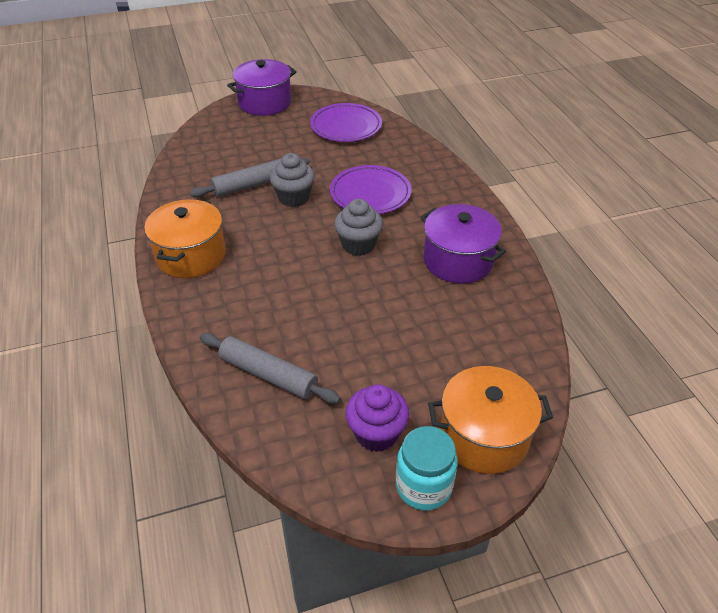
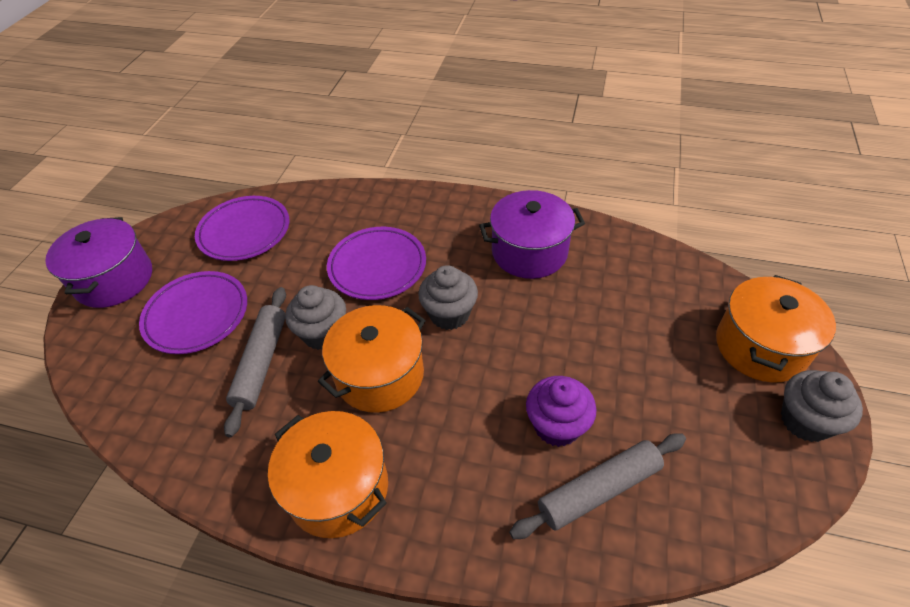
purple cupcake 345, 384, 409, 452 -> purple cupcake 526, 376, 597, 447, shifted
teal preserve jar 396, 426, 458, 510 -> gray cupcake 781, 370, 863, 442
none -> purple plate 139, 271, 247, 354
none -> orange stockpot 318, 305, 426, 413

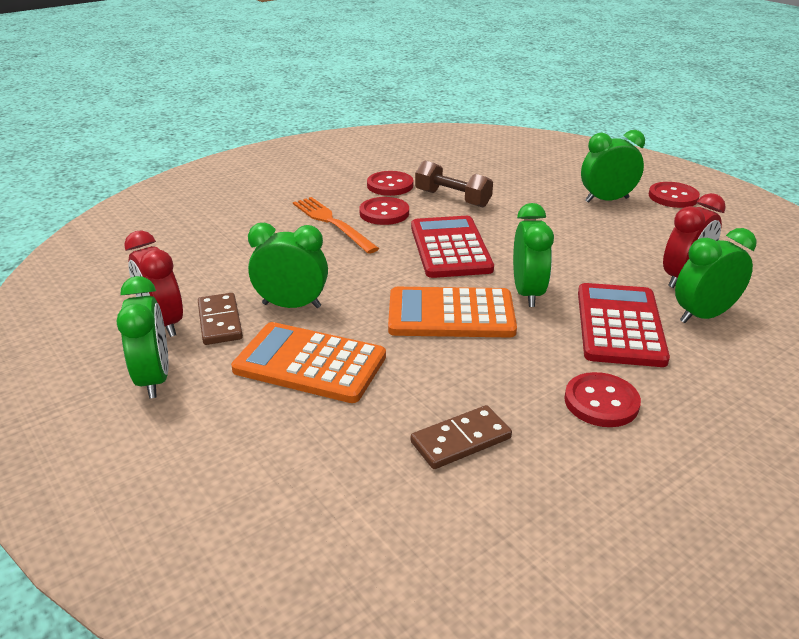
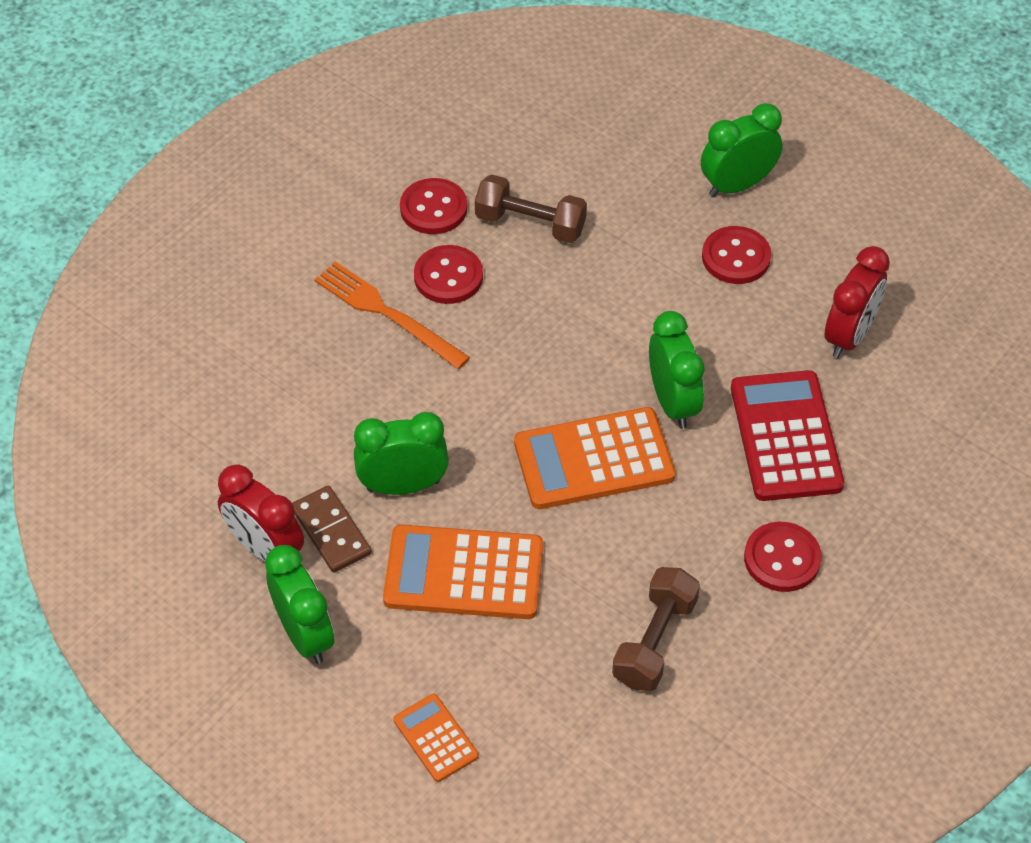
crimson adding machine 411, 216, 494, 278 -> none
dark brown domino 411, 405, 512, 469 -> dark brown free weight 612, 567, 700, 691
crimson button 649, 182, 700, 208 -> crimson button 702, 226, 771, 284, shifted
green bedside clock 675, 228, 756, 323 -> none
none -> orange adding machine 394, 694, 479, 782

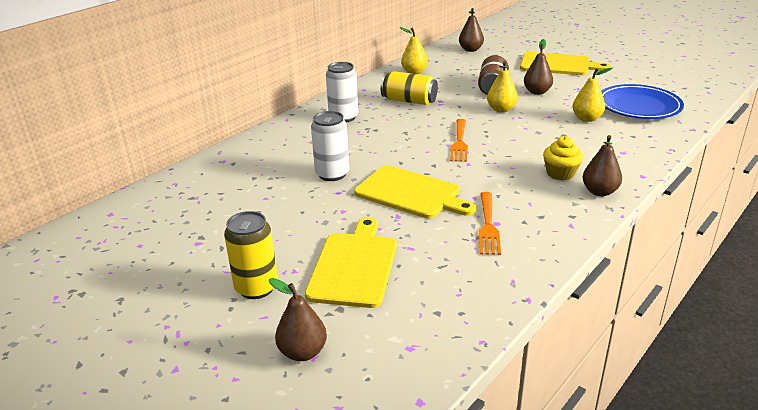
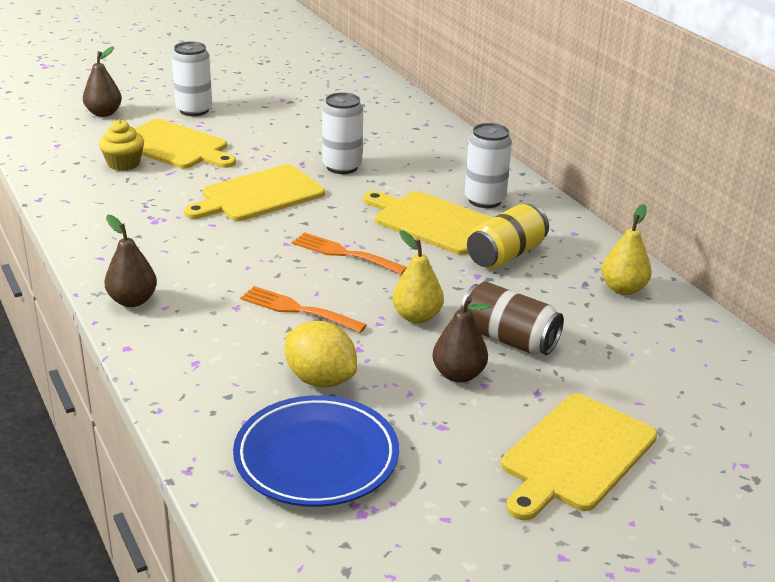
bright yellow can 224, 211, 278, 299 -> snow-white can 172, 41, 212, 116
dark brown pear fruit 459, 8, 484, 52 -> none
orange dinner fork 479, 192, 501, 255 -> orange dinner fork 240, 286, 367, 333, shifted
bright yellow cupcake 543, 136, 583, 181 -> bright yellow cupcake 99, 120, 144, 171, shifted
bright yellow pear fruit 572, 68, 612, 122 -> bright yellow citrus fruit 285, 321, 357, 388
none -> bright yellow cutting board 363, 191, 493, 255

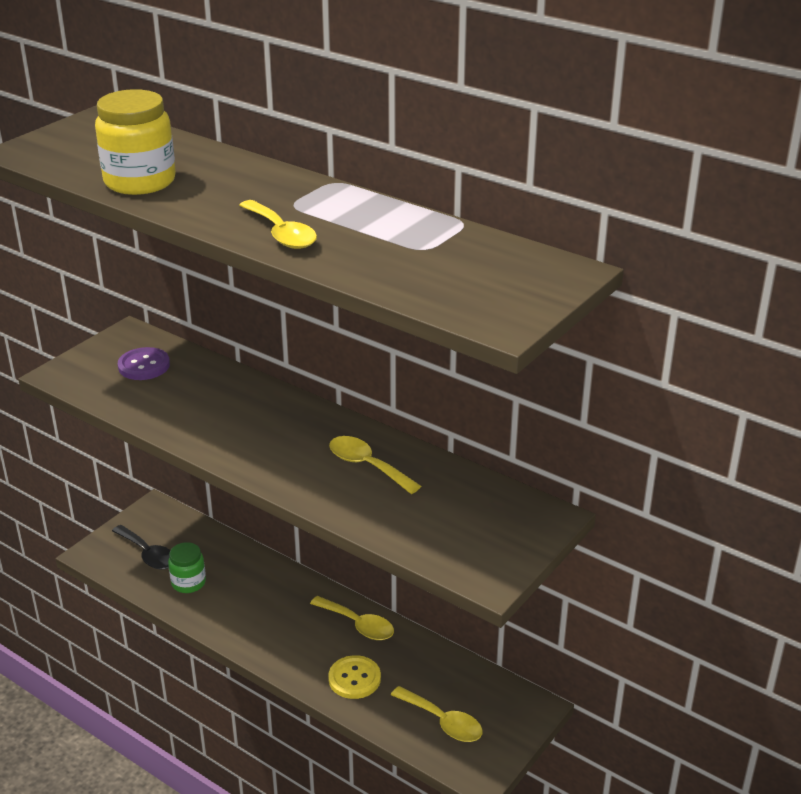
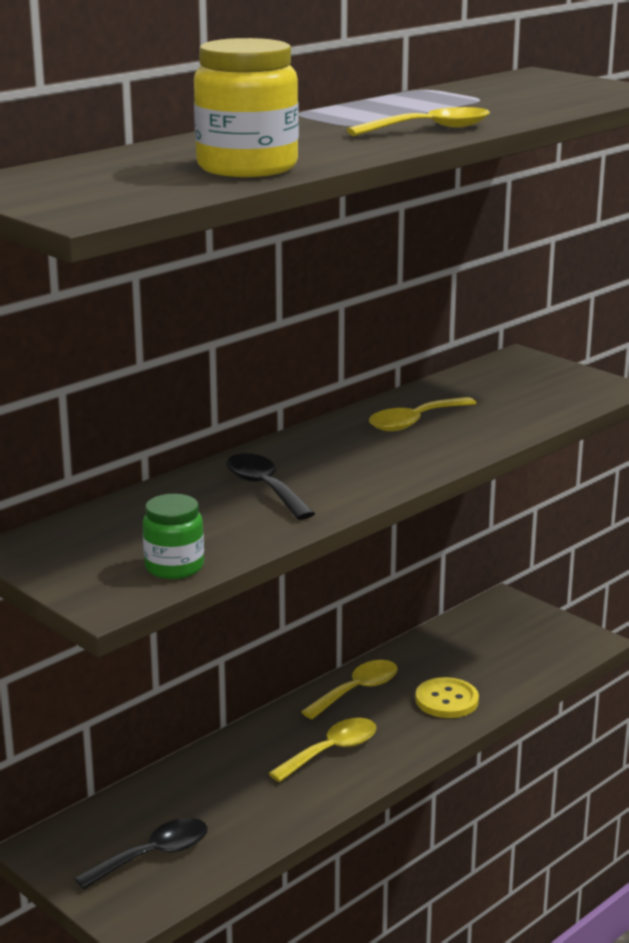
purple button 118, 347, 170, 380 -> none
green preserve jar 168, 542, 206, 593 -> green preserve jar 142, 494, 204, 579, shifted
bright yellow spoon 391, 686, 482, 742 -> bright yellow spoon 269, 718, 376, 782, shifted
none -> black spoon 226, 453, 315, 520

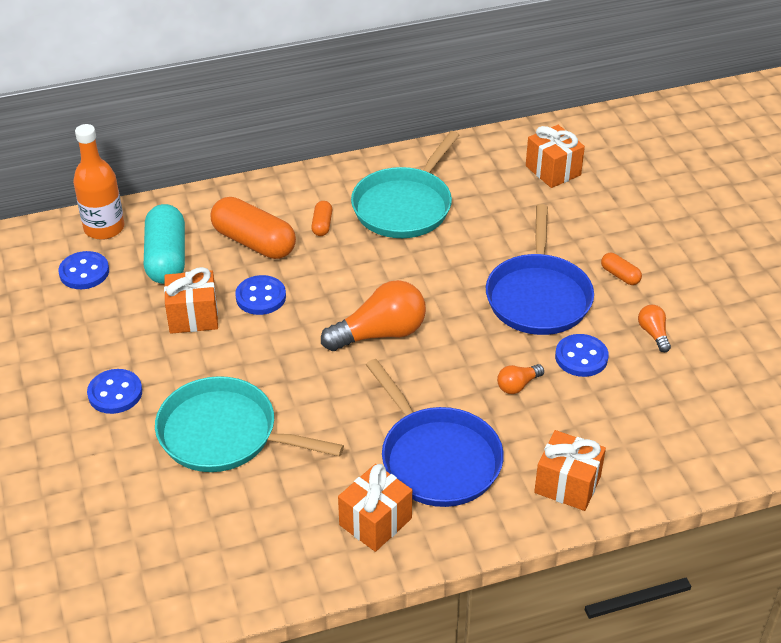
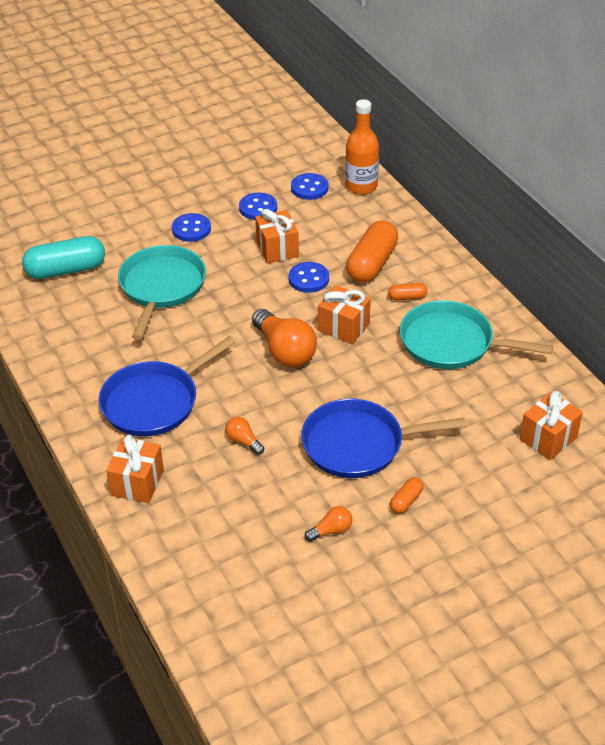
teal capsule 144, 204, 185, 284 -> teal capsule 22, 236, 105, 279, shifted
orange gift 338, 464, 412, 552 -> orange gift 318, 285, 371, 344, shifted
royal blue button 555, 334, 609, 377 -> royal blue button 239, 193, 277, 220, shifted

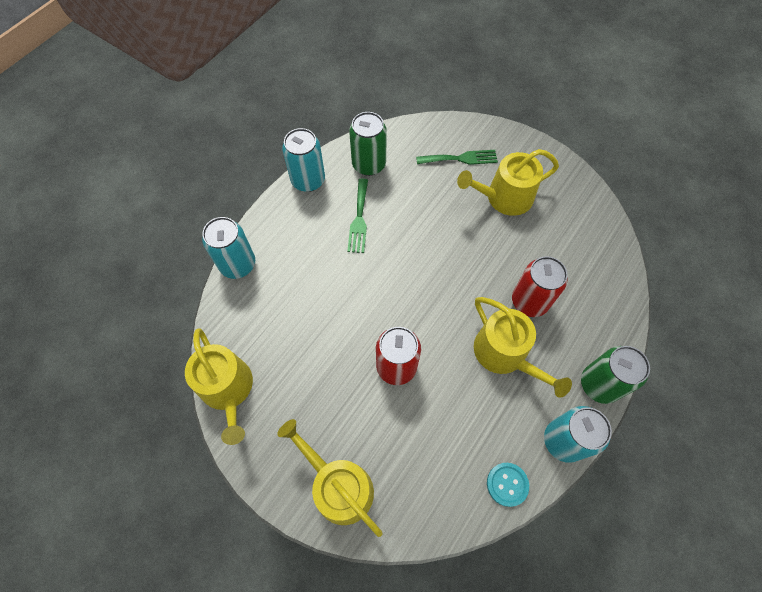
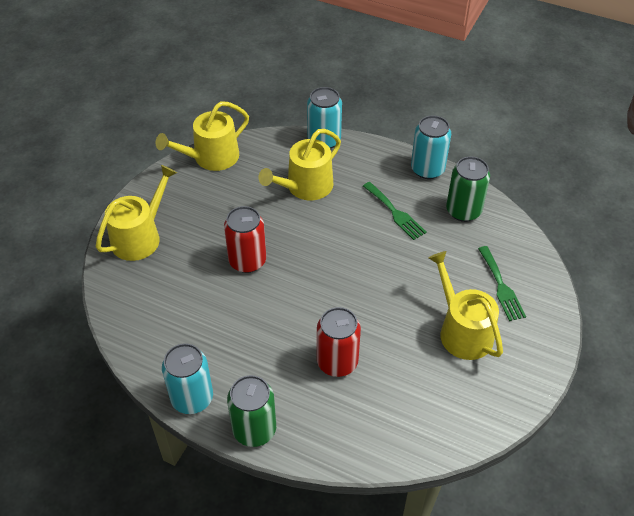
green dinner fork 347, 179, 368, 253 -> green dinner fork 363, 182, 427, 240, 120 degrees counterclockwise
bright yellow watering can 474, 297, 572, 398 -> bright yellow watering can 258, 129, 341, 200, shifted
teal button 487, 463, 529, 507 -> none

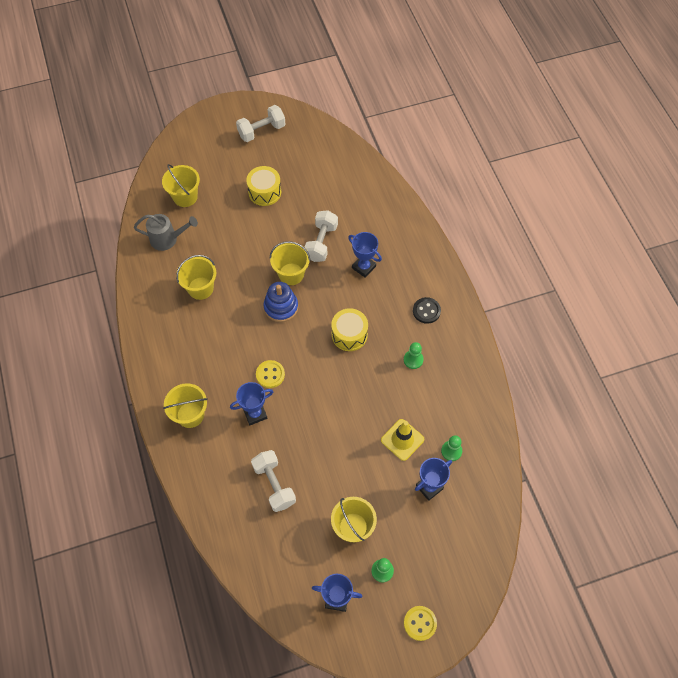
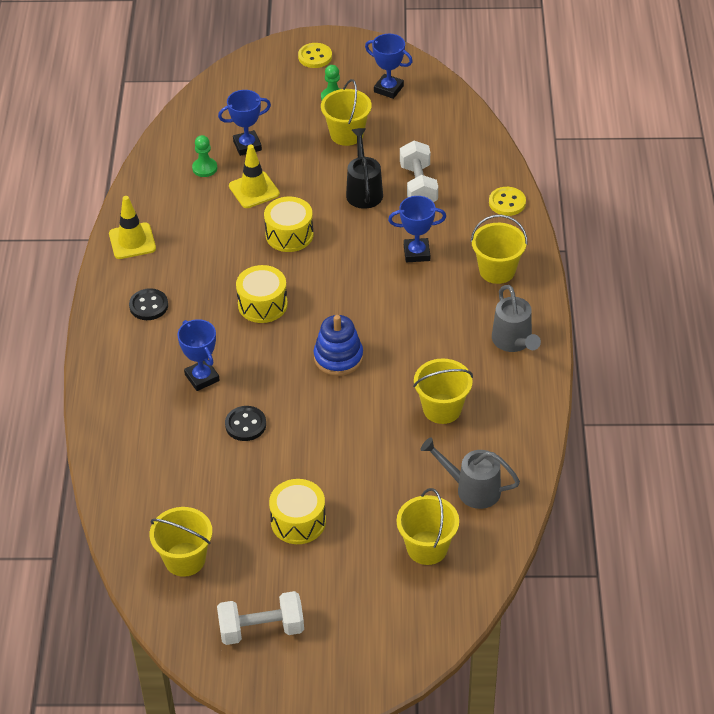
bright yellow button 256, 360, 285, 388 -> bright yellow button 489, 187, 526, 216, shifted
bright yellow pail 270, 241, 310, 285 -> bright yellow pail 149, 507, 212, 577, shifted
snow-white free weight 305, 210, 338, 262 -> black button 225, 406, 266, 441
green game pawn 404, 342, 424, 369 -> none
none -> bright yellow road cone 109, 196, 156, 259
none -> bright yellow drum 264, 197, 313, 252
none -> black watering can 346, 128, 383, 209
none -> gray watering can 492, 285, 541, 352

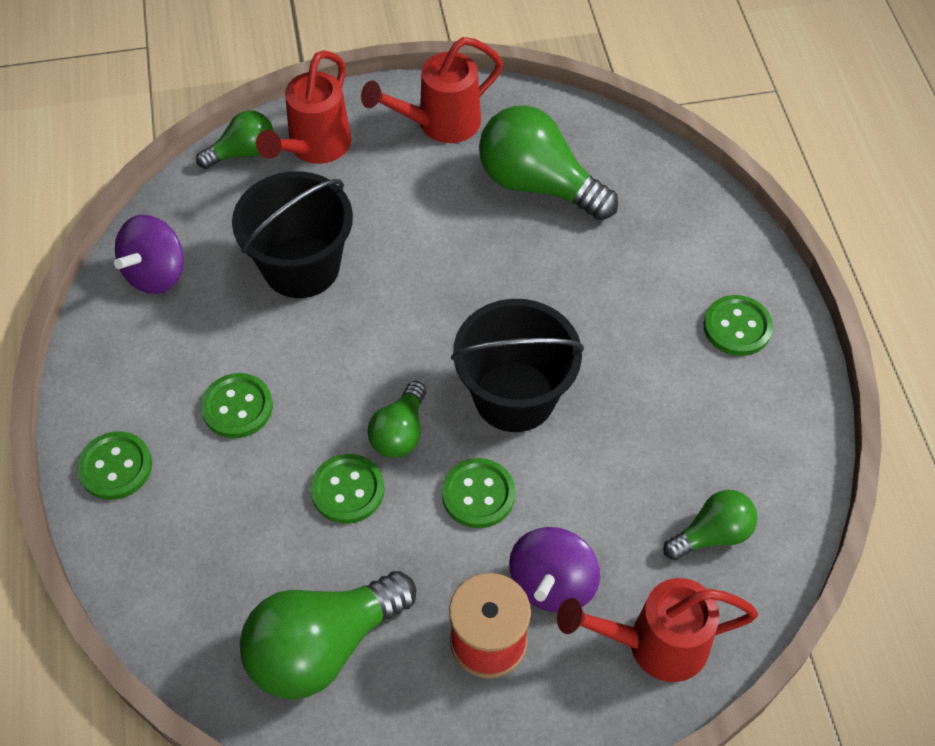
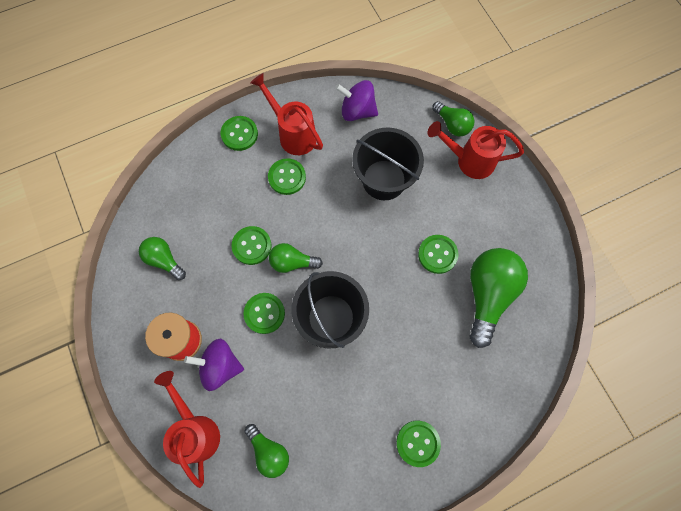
green lightbulb 240, 571, 416, 700 -> green lightbulb 139, 237, 186, 280, x0.55
crimson watering can 361, 37, 503, 143 -> crimson watering can 250, 73, 323, 155, shifted
none -> green button 418, 235, 459, 274

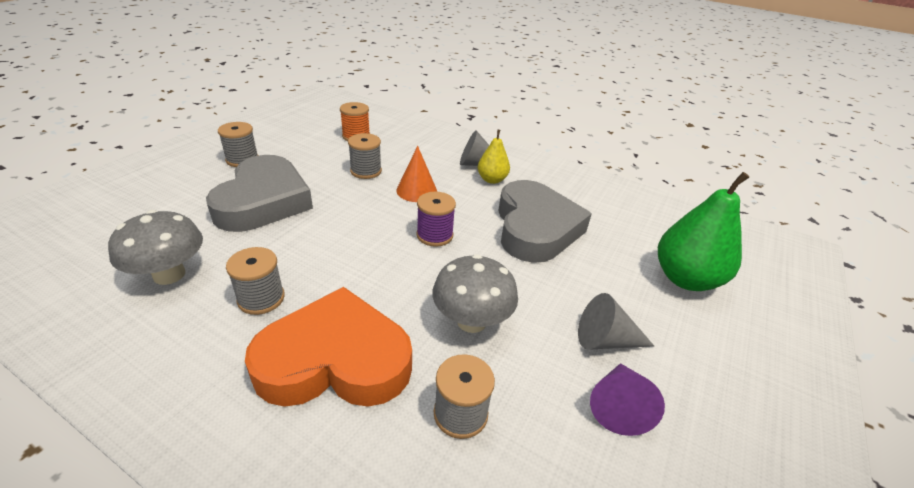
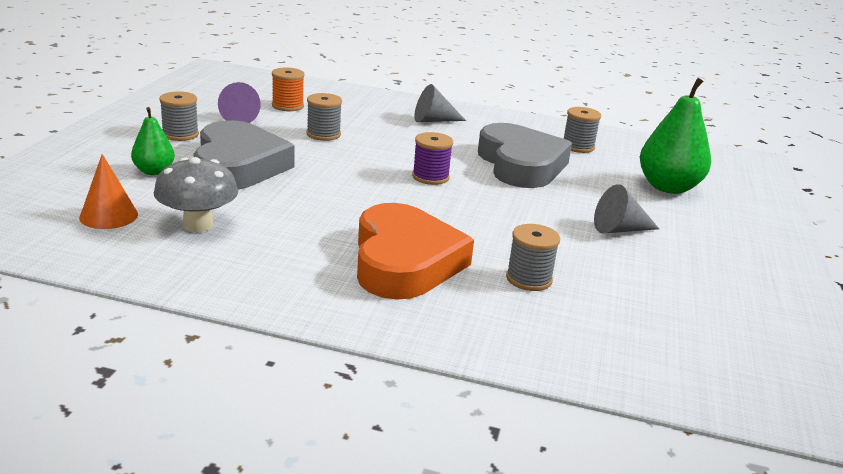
gray reel of thread 226, 247, 285, 315 -> gray reel of thread 564, 107, 601, 153, shifted
orange heart shape 245, 287, 412, 407 -> orange heart shape 357, 203, 474, 300, 105 degrees clockwise
orange solid cone 396, 146, 437, 202 -> orange solid cone 79, 154, 138, 229, shifted
gray fungus 432, 254, 518, 333 -> none
bright yellow pear fruit 478, 129, 510, 184 -> none
purple solid cone 590, 363, 665, 436 -> purple solid cone 218, 82, 261, 123, shifted
none -> green pear fruit 131, 107, 175, 175

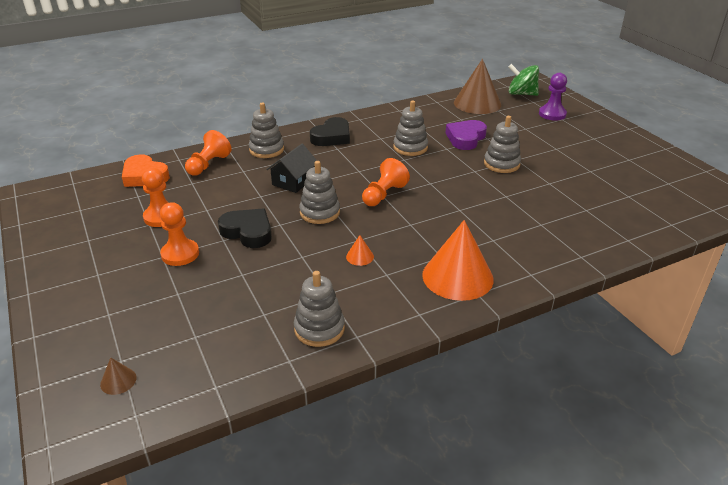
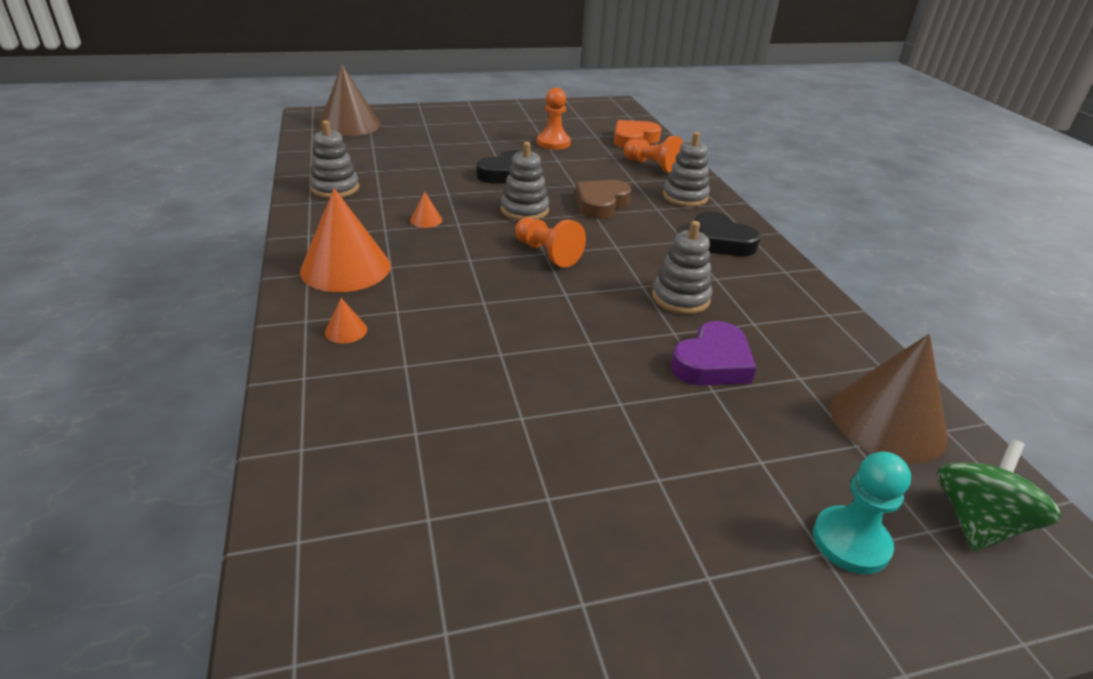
dark brown solid cone 100, 357, 137, 395 -> dark brown solid cone 318, 65, 380, 136, x2.44
orange game pawn 160, 202, 199, 266 -> none
black house 266, 144, 317, 193 -> dark brown heart shape 575, 180, 632, 219
purple heart shape 446, 120, 487, 150 -> purple heart shape 671, 321, 757, 385, 90 degrees clockwise
gray ring stacker 484, 116, 521, 173 -> none
purple game pawn 539, 73, 567, 121 -> teal game pawn 813, 452, 911, 574
none -> orange solid cone 325, 298, 367, 344

